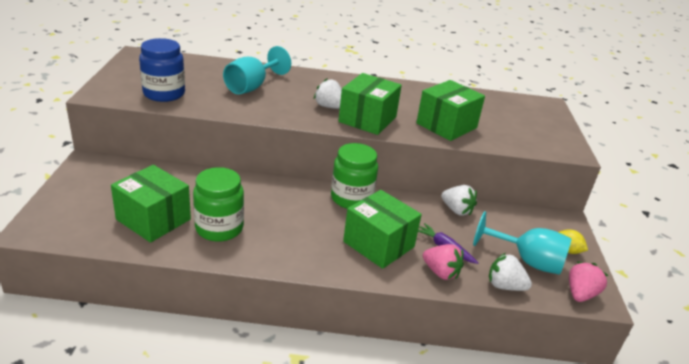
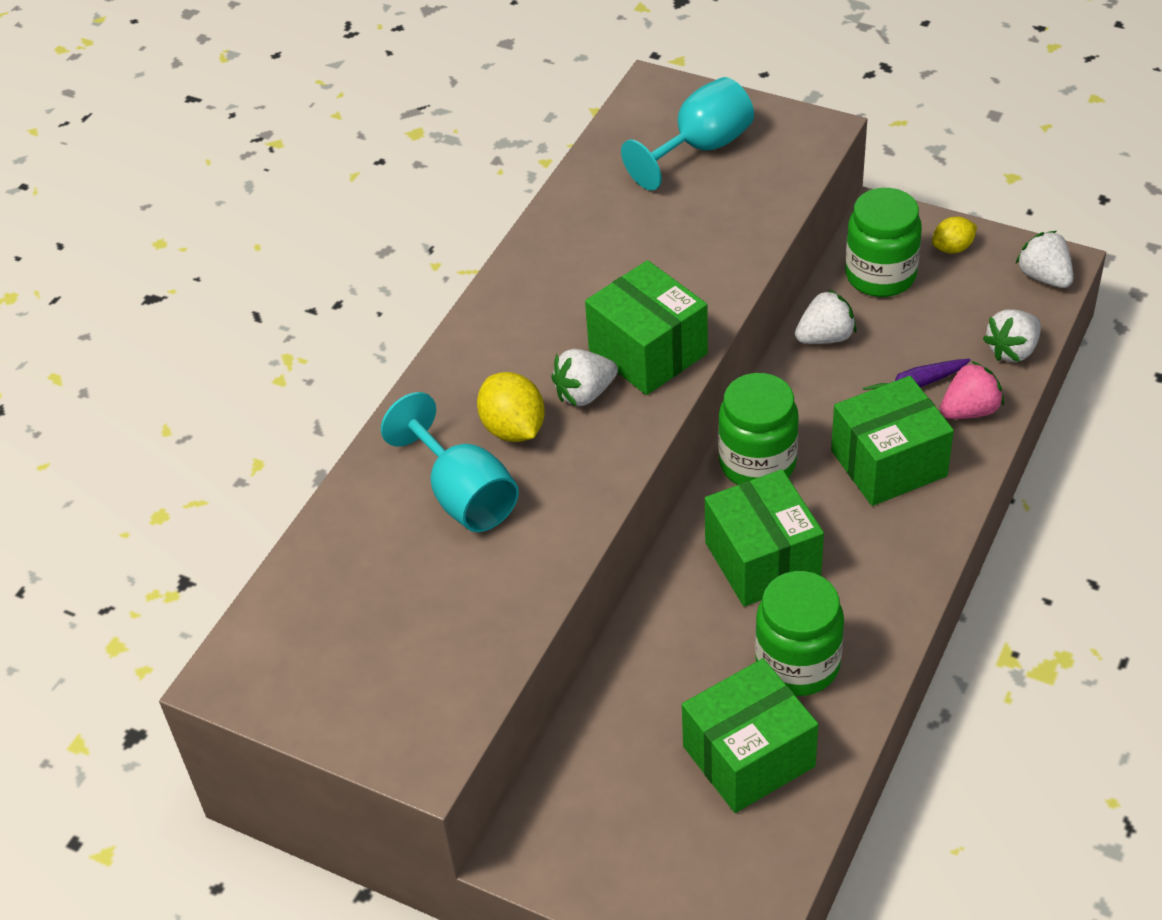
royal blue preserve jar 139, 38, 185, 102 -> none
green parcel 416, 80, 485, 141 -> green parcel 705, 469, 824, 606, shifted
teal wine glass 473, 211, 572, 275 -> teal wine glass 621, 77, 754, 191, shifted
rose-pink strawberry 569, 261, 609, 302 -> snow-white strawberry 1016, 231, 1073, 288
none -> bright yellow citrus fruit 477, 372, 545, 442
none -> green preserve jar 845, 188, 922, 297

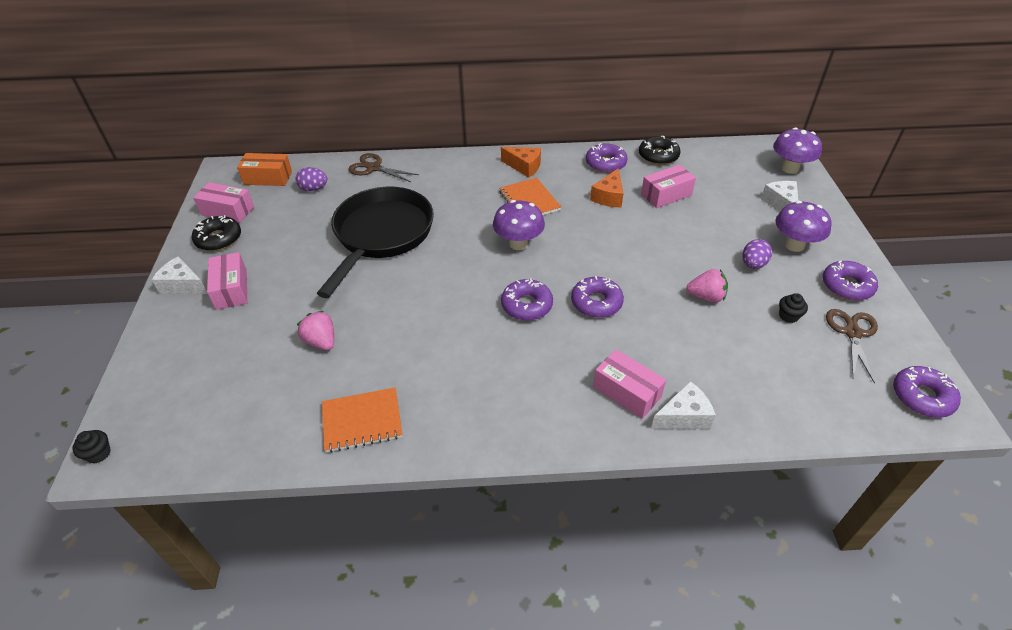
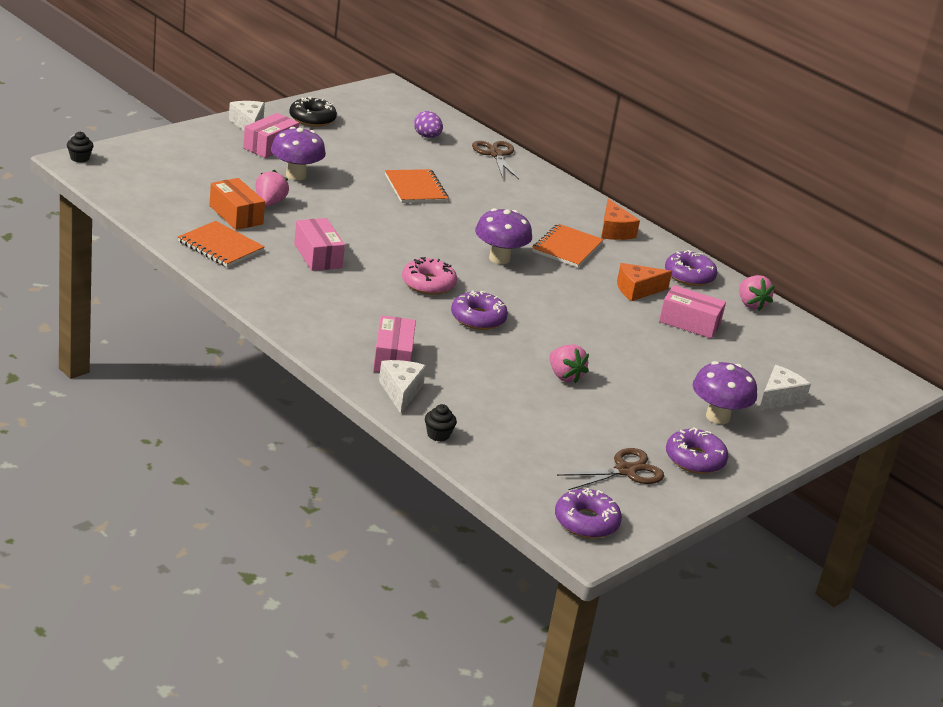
rose-pink parcel 193, 182, 254, 223 -> rose-pink parcel 294, 218, 345, 271, shifted
orange parcel 237, 153, 292, 186 -> orange parcel 210, 178, 265, 230, shifted
black frying pan 317, 187, 434, 298 -> orange notebook 385, 169, 449, 203
purple glazed donut 501, 278, 553, 321 -> rose-pink glazed donut 402, 257, 457, 295
black glazed donut 639, 136, 680, 165 -> rose-pink strawberry 739, 275, 775, 311
snow-white cheese 651, 381, 716, 429 -> snow-white cheese 379, 360, 426, 414, 120 degrees counterclockwise
purple egg shape 743, 239, 772, 269 -> none
purple fungus 773, 127, 822, 174 -> purple fungus 271, 127, 326, 180, shifted
black cupcake 779, 293, 808, 323 -> black cupcake 425, 404, 457, 441, shifted

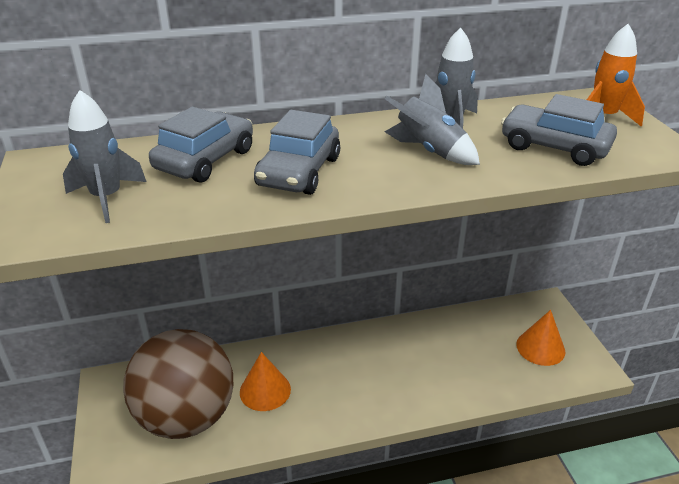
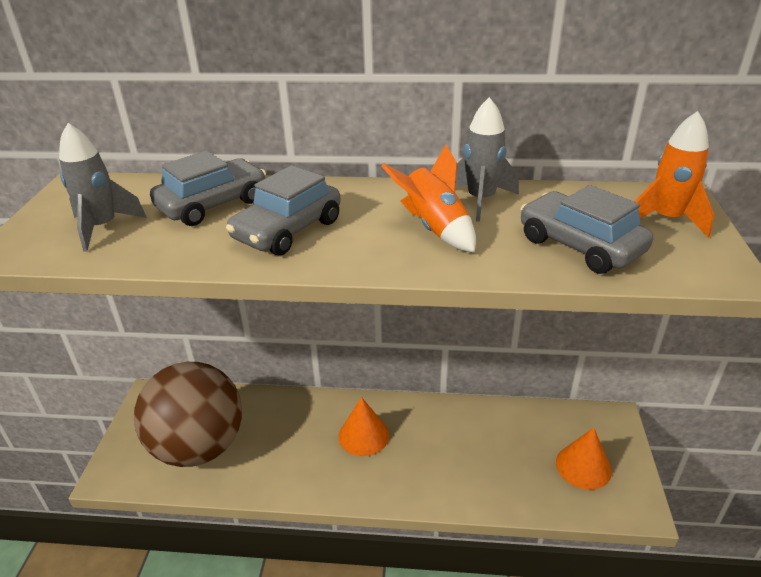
orange solid cone 240, 352, 291, 411 -> orange solid cone 339, 397, 389, 456, shifted
gray spaceship 385, 74, 480, 165 -> orange spaceship 382, 145, 476, 253

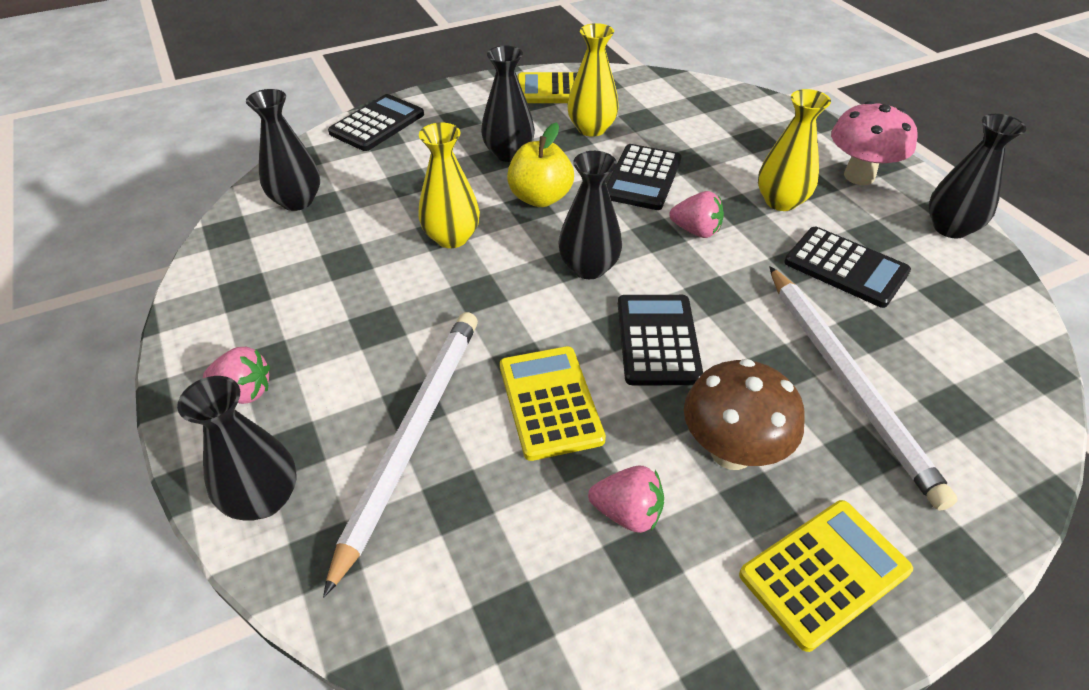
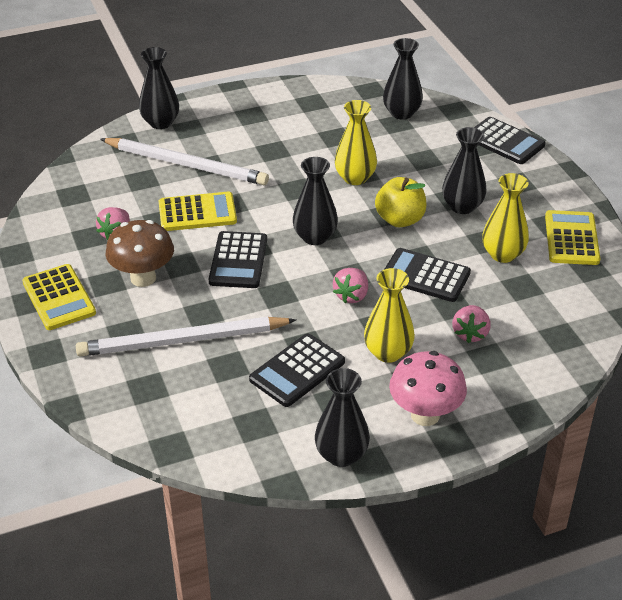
rose-pink strawberry 203, 347, 270, 404 -> rose-pink strawberry 452, 305, 491, 343, shifted
black adding machine 618, 295, 703, 385 -> black adding machine 209, 231, 267, 288, 90 degrees clockwise

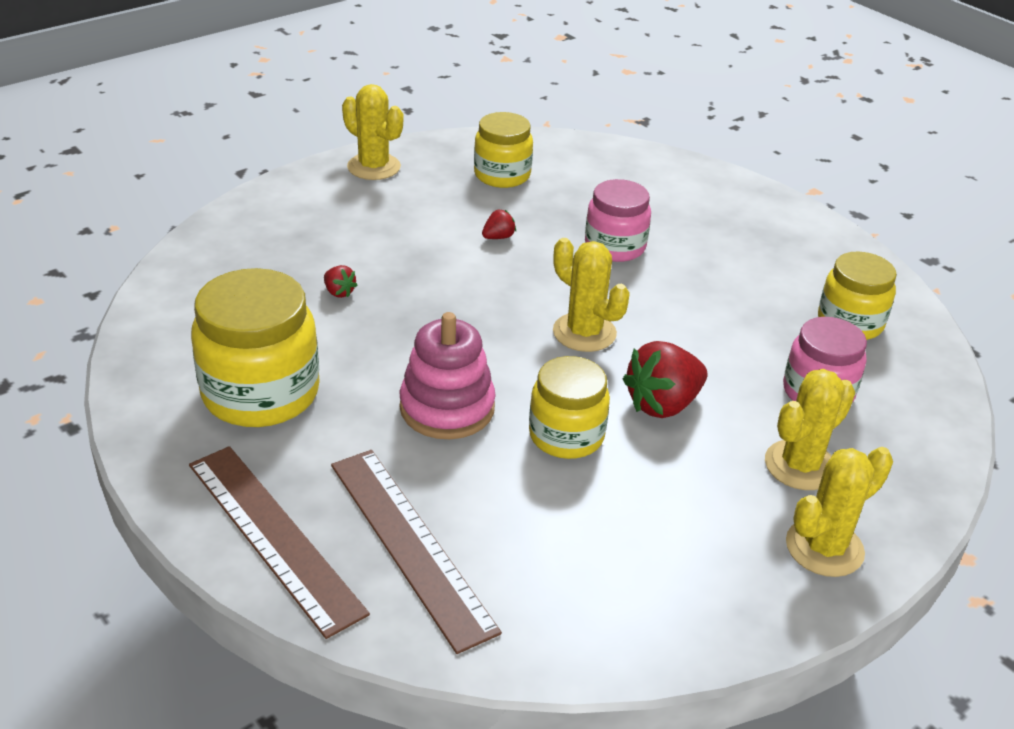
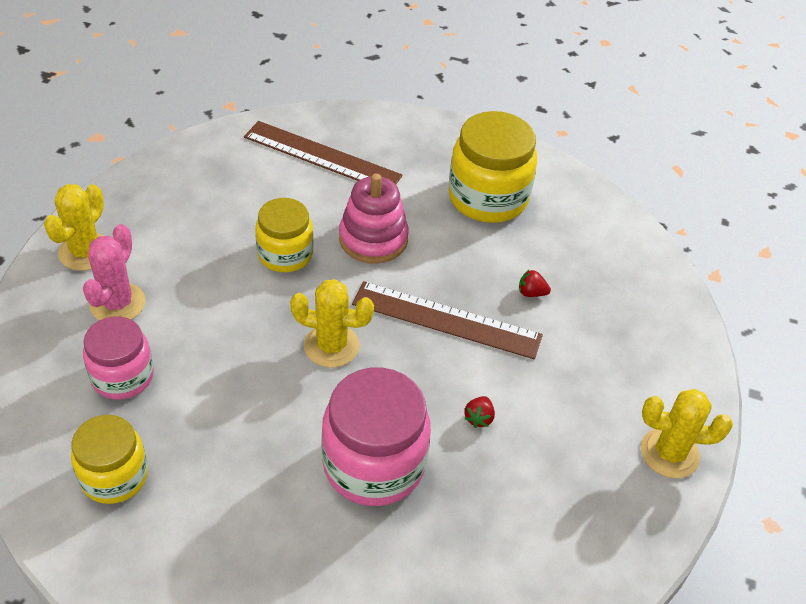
dark brown ruler 189, 446, 370, 639 -> dark brown ruler 352, 281, 543, 359, shifted
bright yellow preserve jar 474, 112, 533, 188 -> none
rose-pink preserve jar 585, 179, 651, 262 -> rose-pink preserve jar 322, 367, 431, 506, x1.57
crimson strawberry 623, 341, 707, 418 -> none
bright yellow cactus 765, 369, 855, 490 -> rose-pink cactus 83, 224, 146, 320

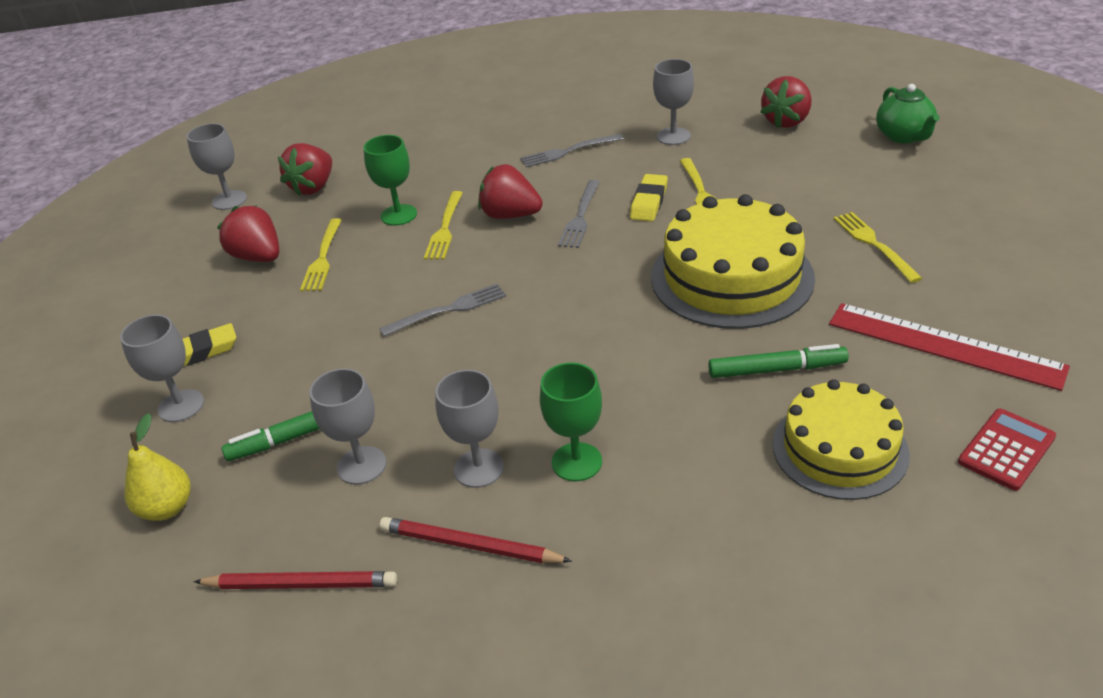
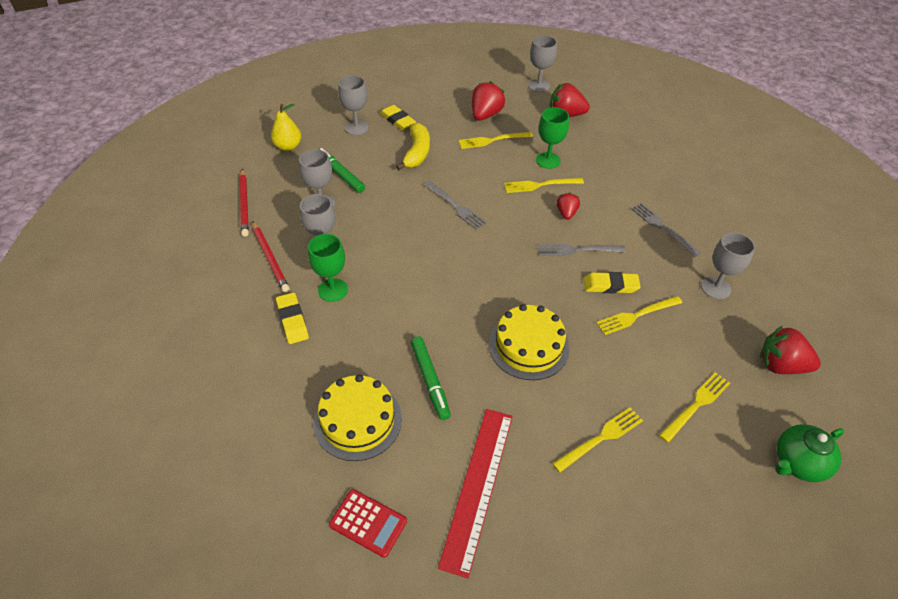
crimson pencil 379, 517, 572, 563 -> crimson pencil 252, 221, 290, 293, 150 degrees clockwise
crimson strawberry 478, 164, 542, 219 -> crimson strawberry 557, 193, 580, 220, x0.59
bright yellow cake 651, 194, 815, 329 -> bright yellow cake 489, 304, 570, 380, x0.66
none -> bright yellow pencil eraser 276, 292, 309, 344
none -> bright yellow banana 396, 123, 430, 170
none -> bright yellow dinner fork 659, 372, 730, 443

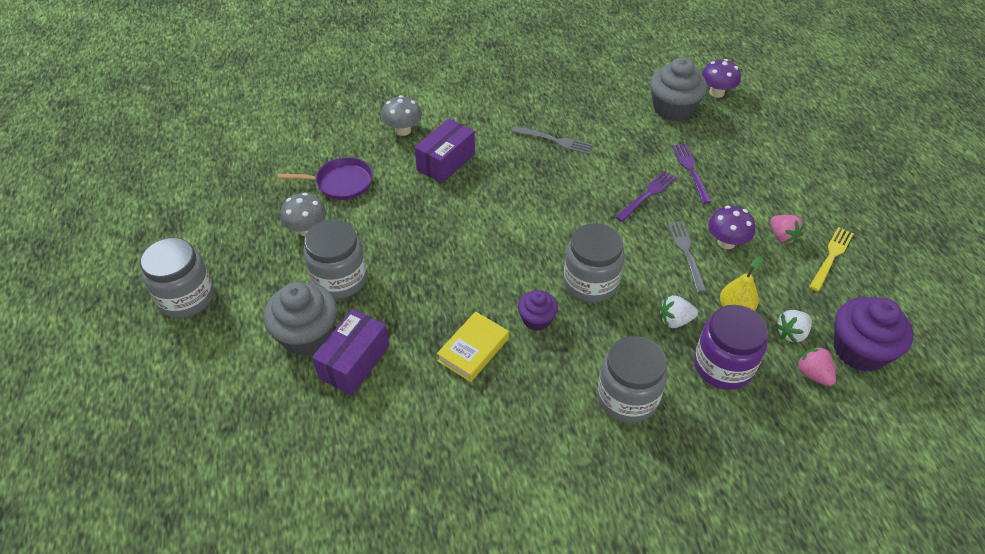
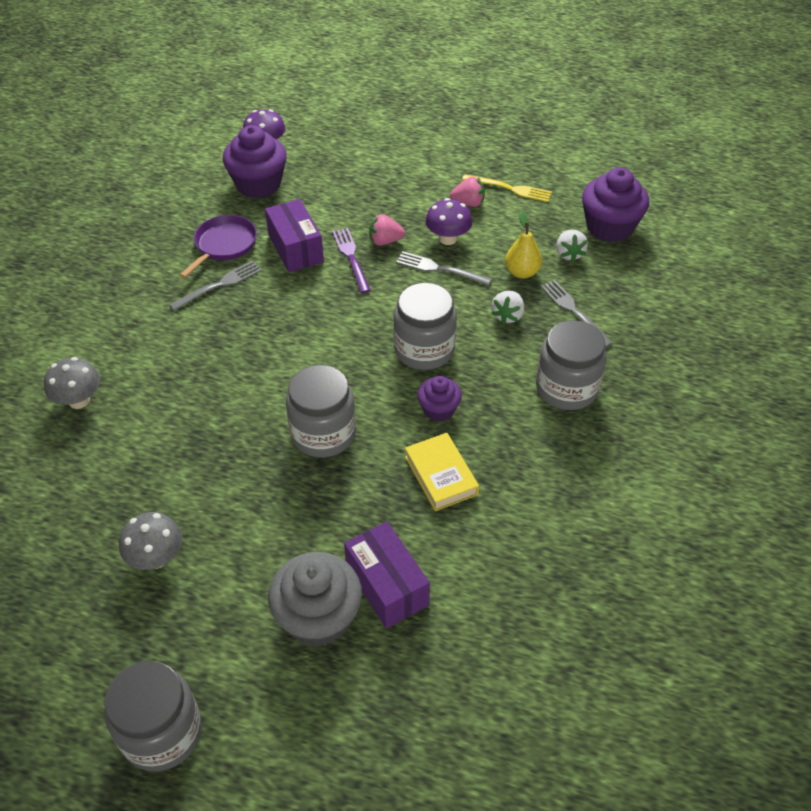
purple frying pan 278, 157, 373, 200 -> purple frying pan 180, 215, 257, 278, shifted
gray preserve jar 303, 220, 367, 299 -> gray preserve jar 286, 365, 356, 457, shifted
purple parcel 414, 118, 475, 184 -> purple parcel 265, 199, 324, 272, shifted
gray cupcake 650, 57, 707, 121 -> purple cupcake 223, 125, 287, 198
purple dinner fork 672, 144, 712, 204 -> none
purple preserve jar 694, 305, 768, 390 -> gray dinner fork 541, 280, 613, 347
rose-pink strawberry 796, 346, 836, 386 -> rose-pink strawberry 369, 214, 405, 246, shifted
bright yellow dinner fork 809, 227, 854, 291 -> bright yellow dinner fork 462, 174, 552, 202, 135 degrees clockwise

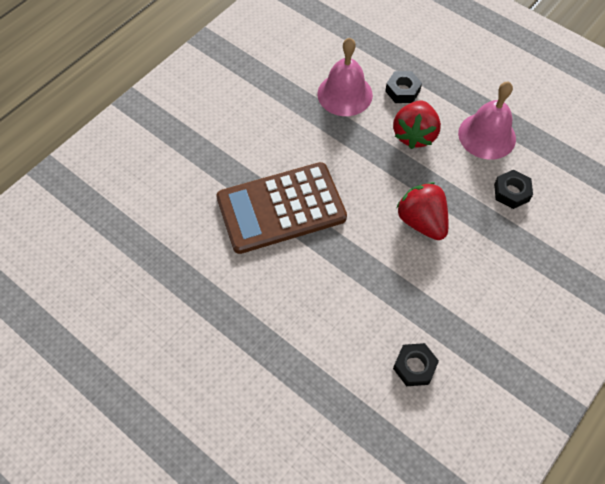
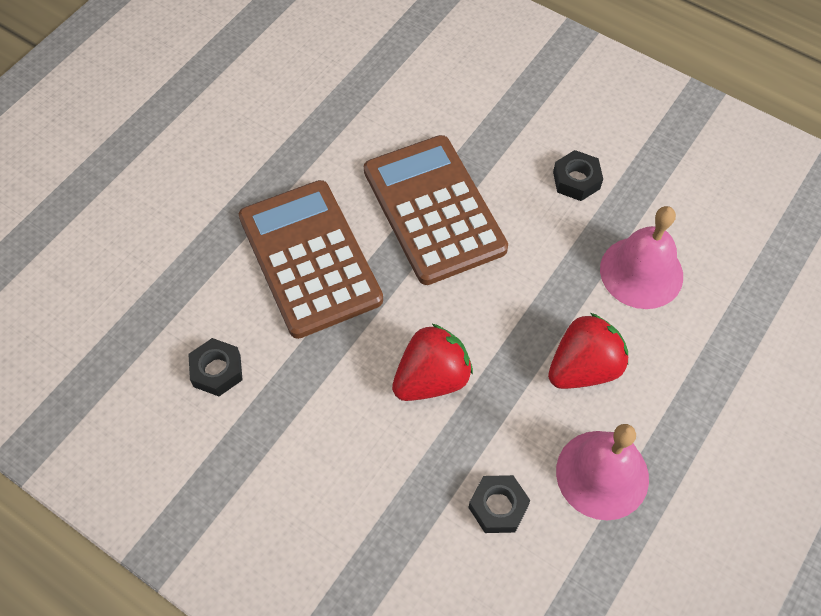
black hexagon nut 385, 71, 422, 103 -> black hexagon nut 553, 150, 603, 201, shifted
crimson strawberry 393, 100, 441, 149 -> crimson strawberry 548, 313, 628, 389, 135 degrees clockwise
none -> dark brown adding machine 239, 180, 383, 339

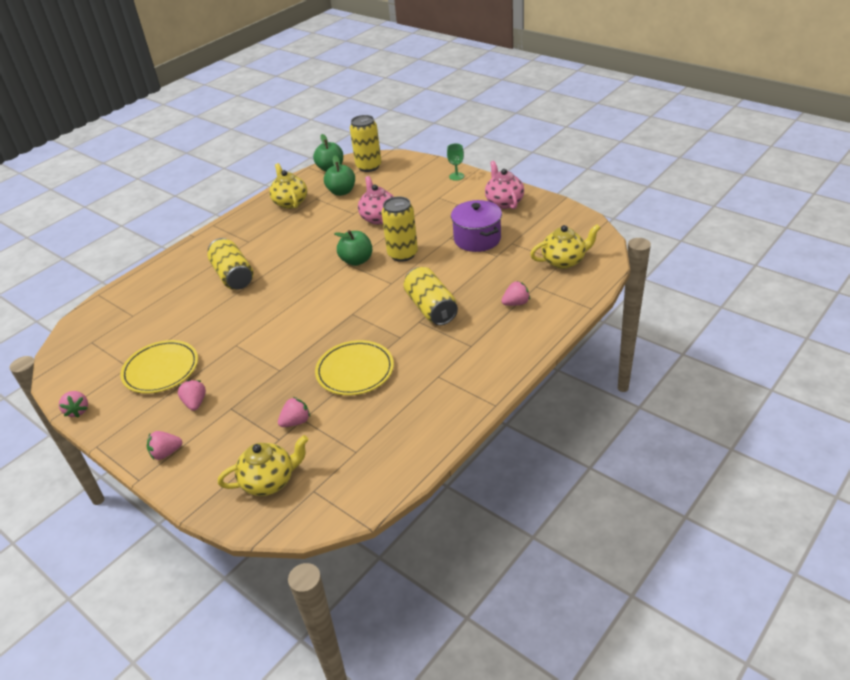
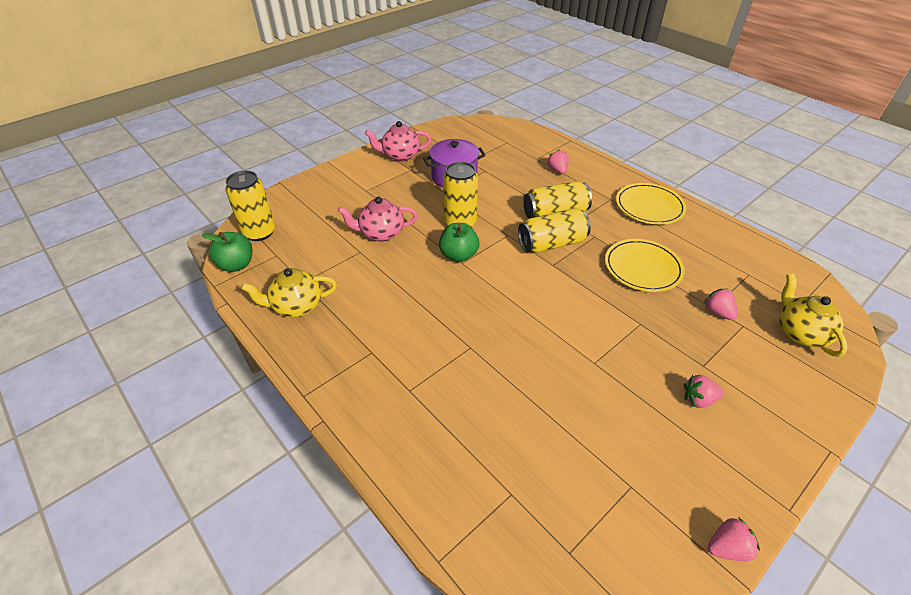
bright yellow plate 120, 340, 198, 394 -> bright yellow plate 616, 183, 686, 225, shifted
rose-pink strawberry 147, 431, 182, 460 -> none
bright yellow can 208, 238, 253, 290 -> bright yellow can 518, 208, 591, 253, shifted
green apple fruit 324, 155, 355, 196 -> none
green wine glass 447, 143, 464, 181 -> none
bright yellow tea pot 530, 224, 601, 269 -> none

